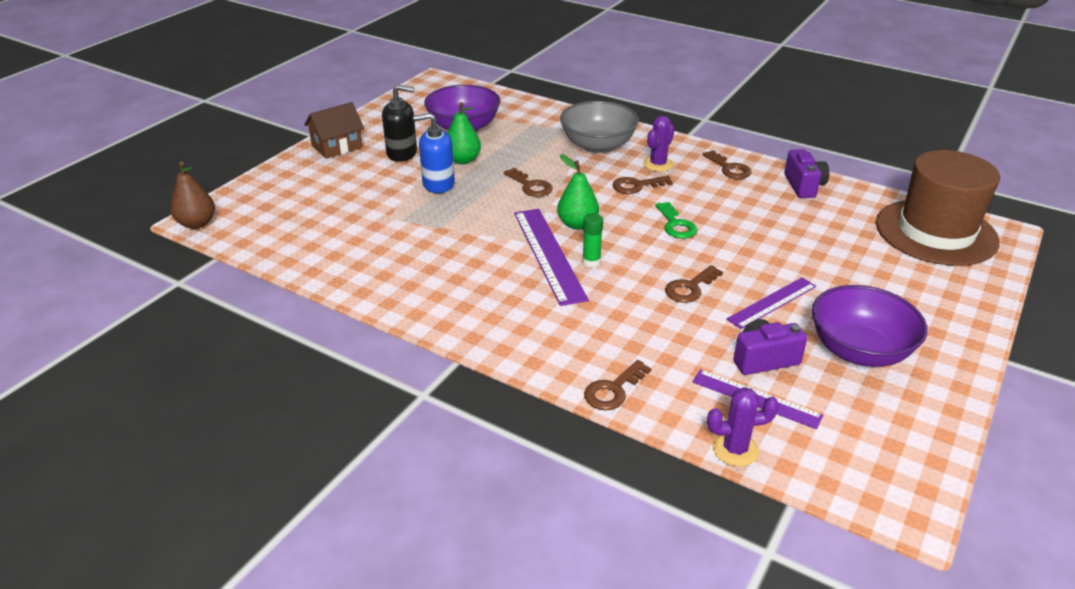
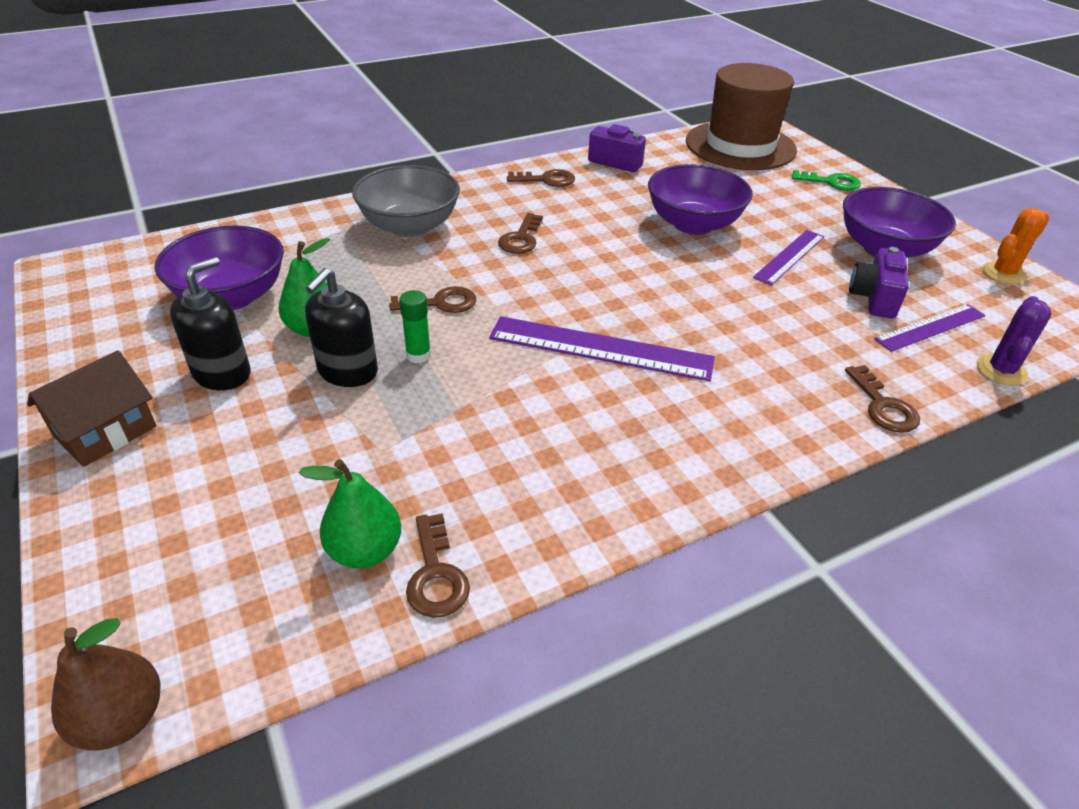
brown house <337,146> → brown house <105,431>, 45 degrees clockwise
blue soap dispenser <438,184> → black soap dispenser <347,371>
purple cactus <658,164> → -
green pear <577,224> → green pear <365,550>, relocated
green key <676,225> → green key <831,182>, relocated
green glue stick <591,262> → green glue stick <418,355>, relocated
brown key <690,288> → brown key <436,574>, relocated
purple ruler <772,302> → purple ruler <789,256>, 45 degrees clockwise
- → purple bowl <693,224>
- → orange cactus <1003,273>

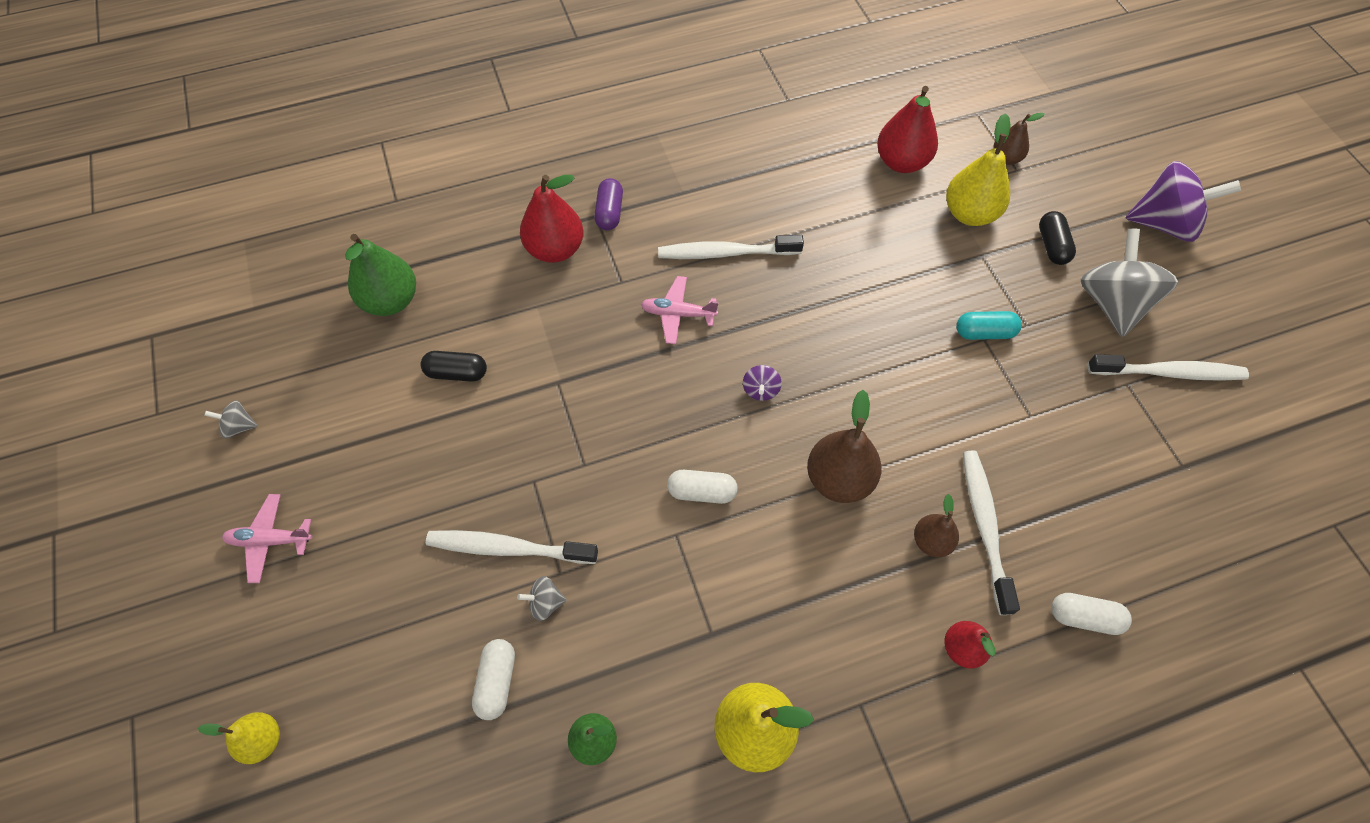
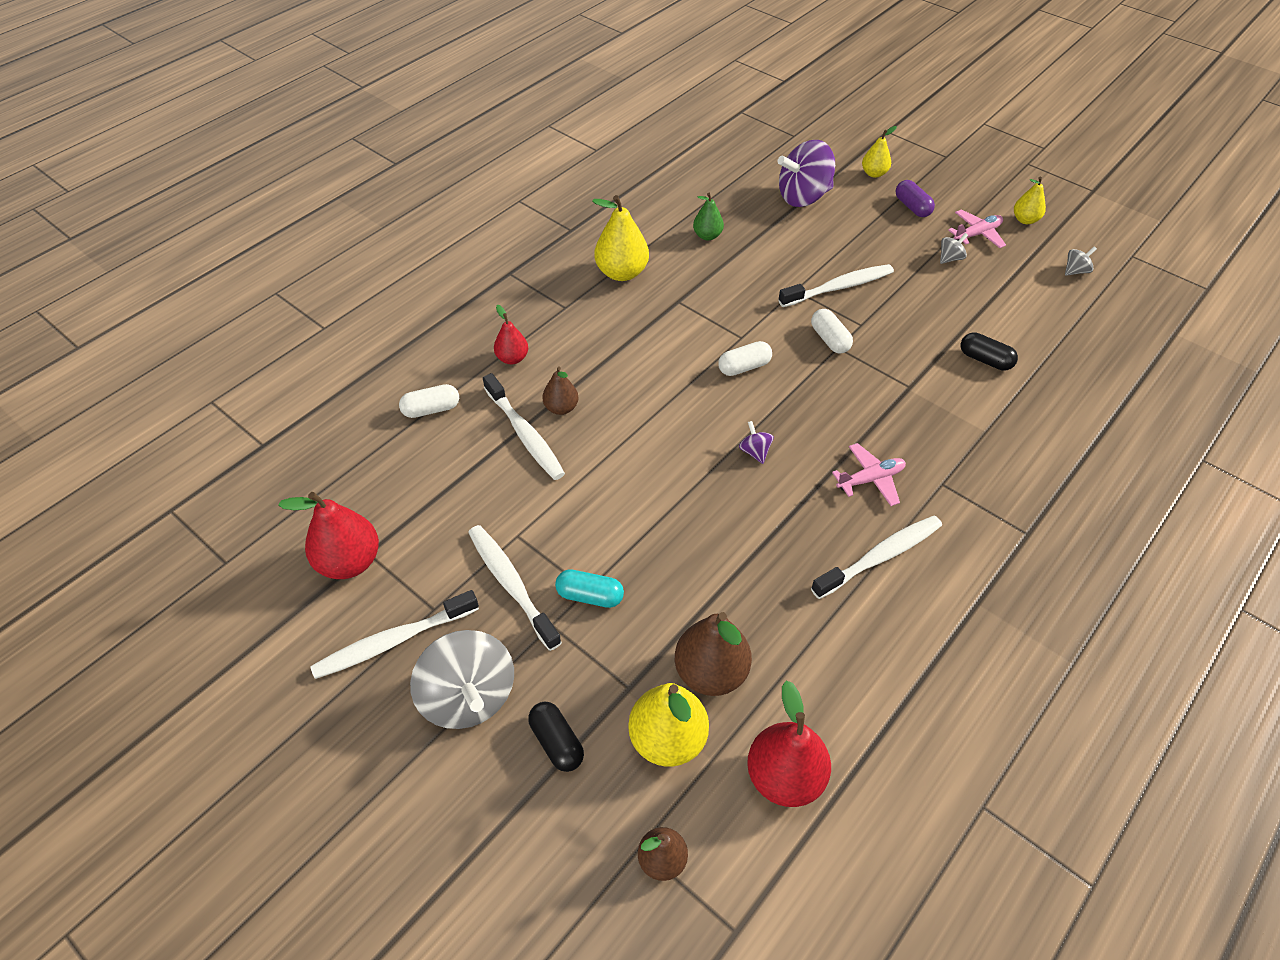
purple spinning top <1164,224> → purple spinning top <803,197>, relocated
red pear <555,249> → red pear <349,562>, relocated
purple capsule <609,212> → purple capsule <912,207>, relocated
green pear <391,301> → -
turquoise capsule <984,333> → turquoise capsule <590,596>, 45 degrees clockwise
black capsule <457,373> → black capsule <985,360>, 60 degrees clockwise
brown pear <839,479> → brown pear <711,672>, relocated
grey spinning top <545,603> → grey spinning top <950,258>, relocated
white capsule <497,682> → white capsule <829,339>, relocated
- → yellow pear <1025,220>
- → white toothbrush <511,585>

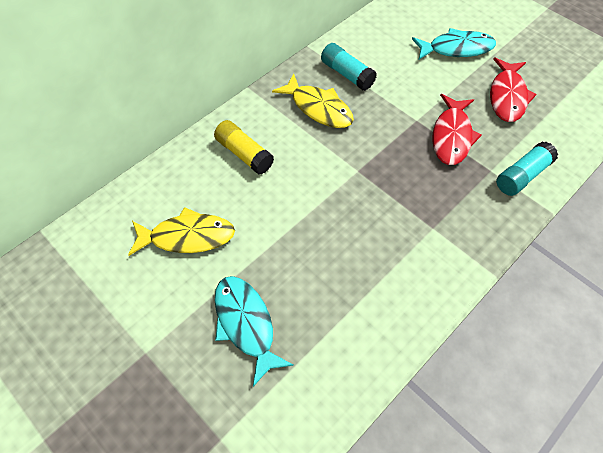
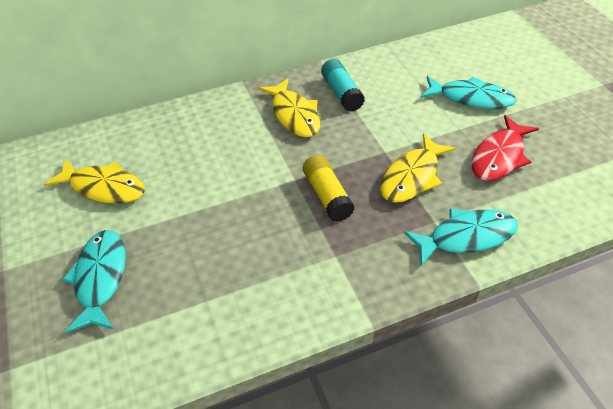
red fish <451,136> → yellow fish <412,177>
yellow glue stick <244,154> → yellow glue stick <327,195>, relocated
turquoise glue stick <522,175> → turquoise fish <466,237>

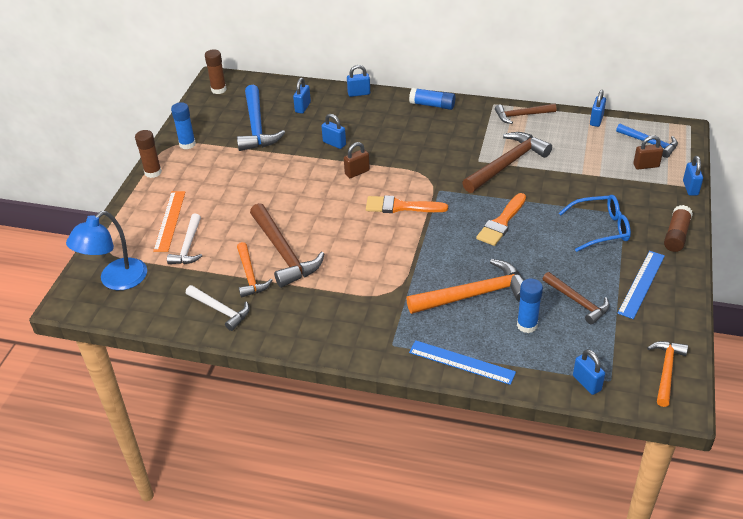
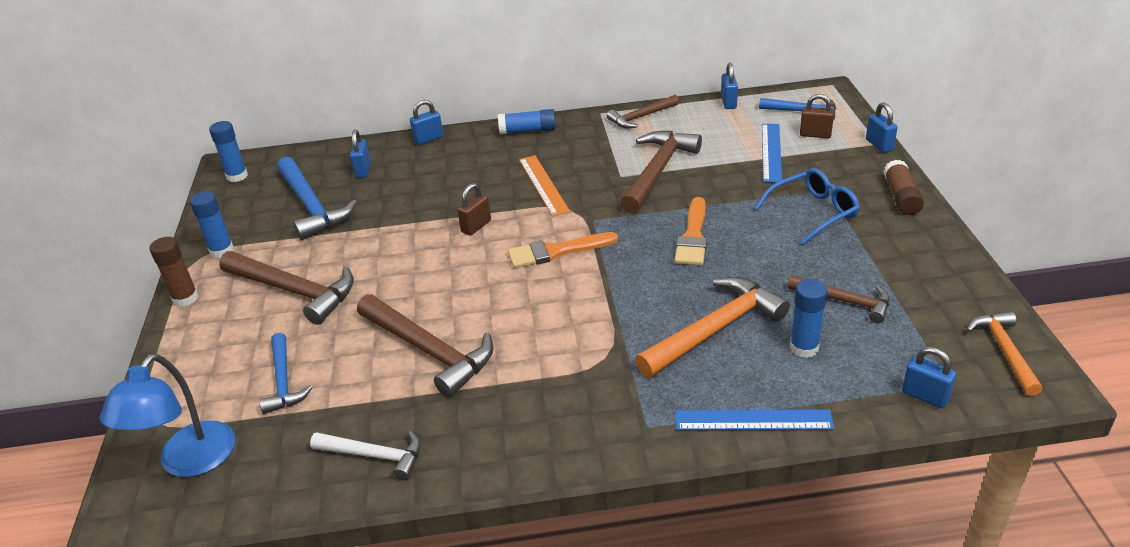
brown glue stick <218,89> → blue glue stick <237,176>
blue padlock <334,143> → -
brown padlock <646,166> → brown padlock <815,134>, 45 degrees clockwise
orange ruler <170,220> → orange ruler <543,185>, relocated
white hammer <188,246> → blue hammer <283,381>
orange hammer <250,276> → -
blue ruler <641,284> → blue ruler <771,152>, relocated
- → brown hammer <294,291>

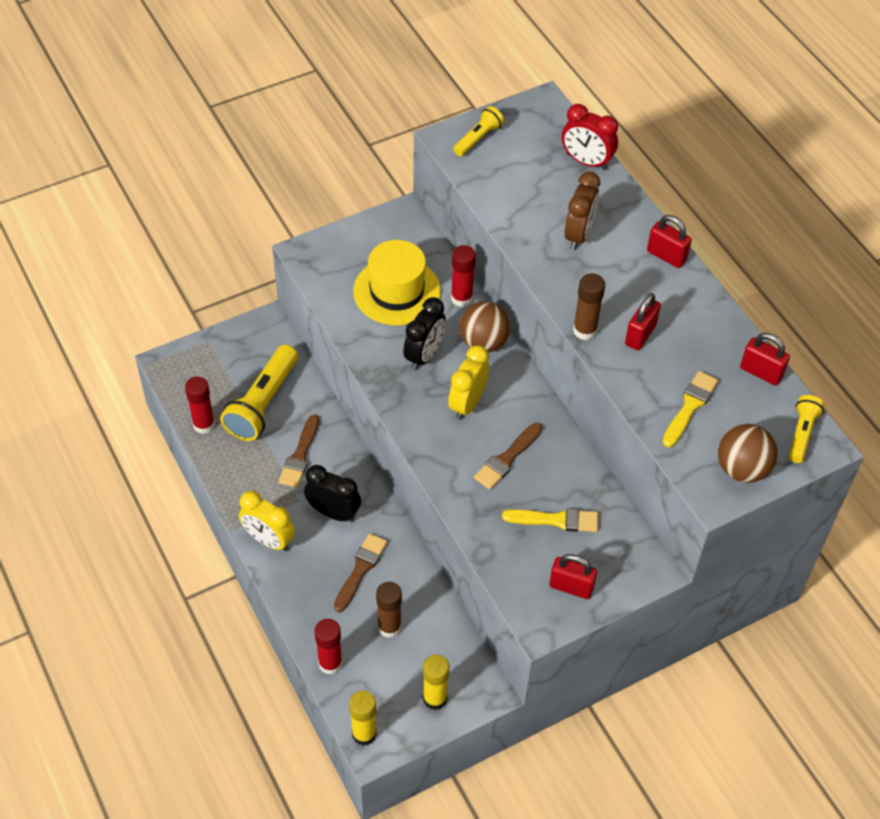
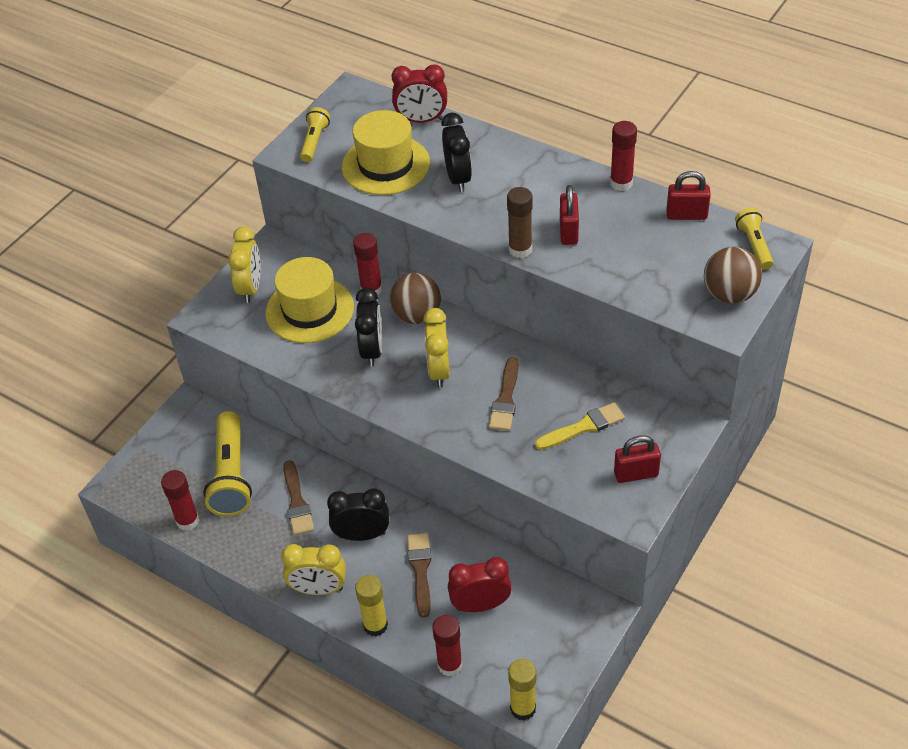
brown clock <578,235> → black clock <458,178>
red padlock <666,256> → -
yellow brush <690,406> → -
brown glue stick <389,627> → red clock <480,605>
yellow glue stick <435,698> → yellow glue stick <375,625>, relocated
- → yellow hat <385,165>
- → red glue stick <621,183>
- → yellow clock <250,288>

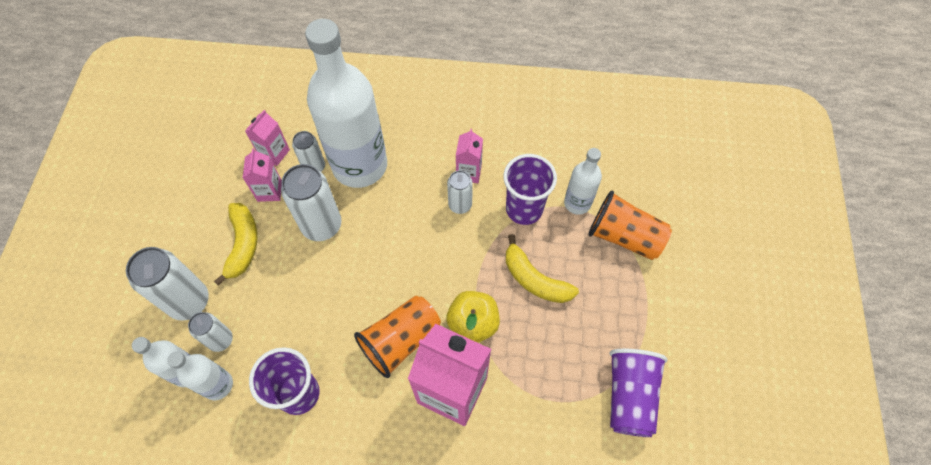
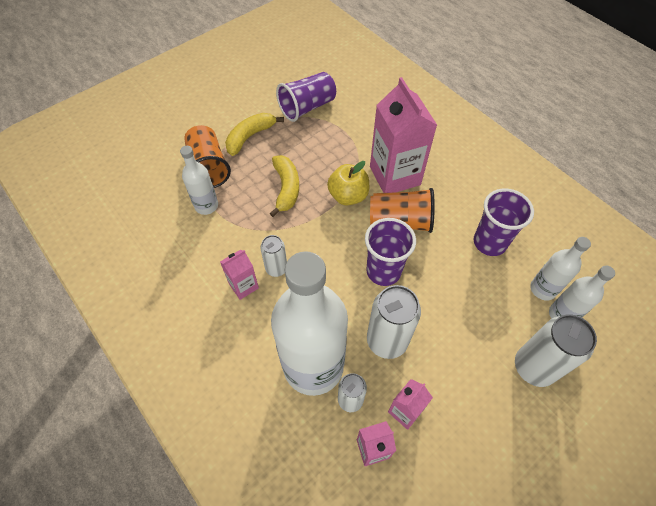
purple cup <524,209> → purple cup <383,271>, relocated
yellow banana <243,244> → yellow banana <250,137>, relocated
white can <221,340> → -

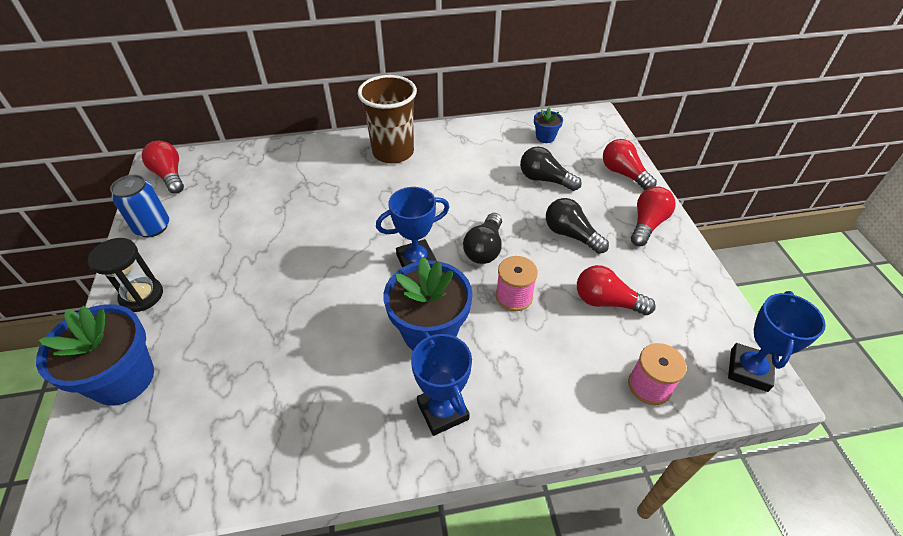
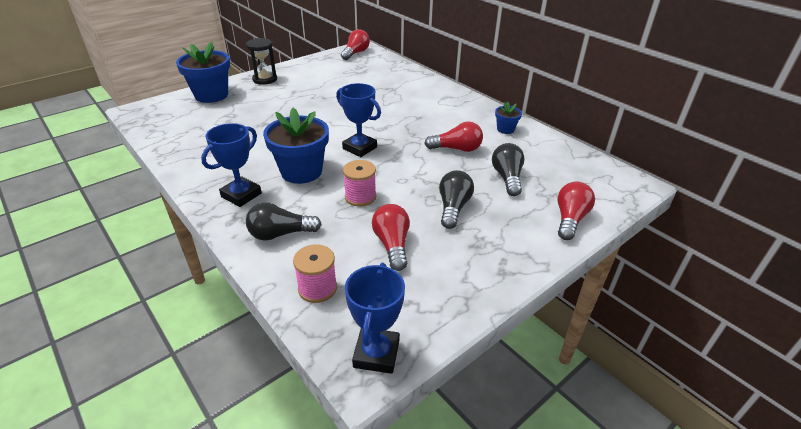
brown cup <393,152> → -
blue flower pot <545,137> → blue flower pot <505,129>, relocated
blue can <152,227> → -
red light bulb <647,224> → red light bulb <456,149>, relocated
black light bulb <484,249> → black light bulb <280,234>, relocated
blue trophy <749,370> → blue trophy <376,354>, 75 degrees counterclockwise

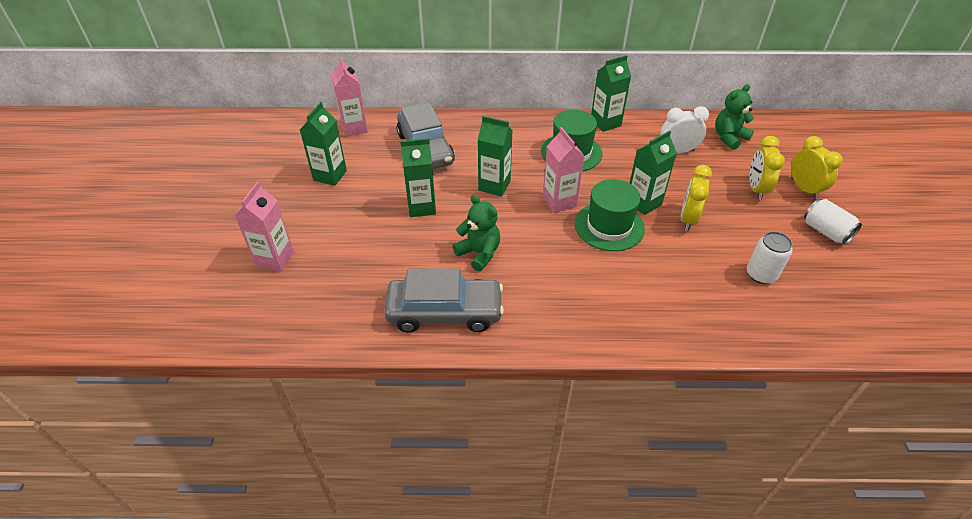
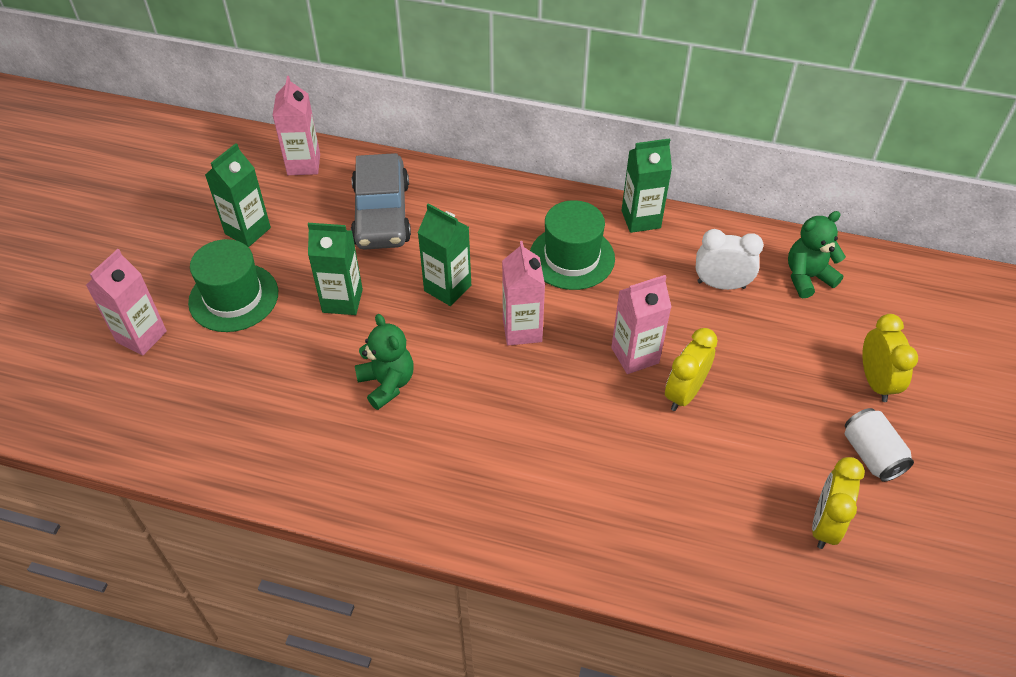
green carton <643,203> → pink carton <635,355>
yellow clock <756,189> → yellow clock <824,525>, relocated
green hat <609,226> → green hat <233,297>, relocated
white can <761,274> → -
grey car <444,312> → -

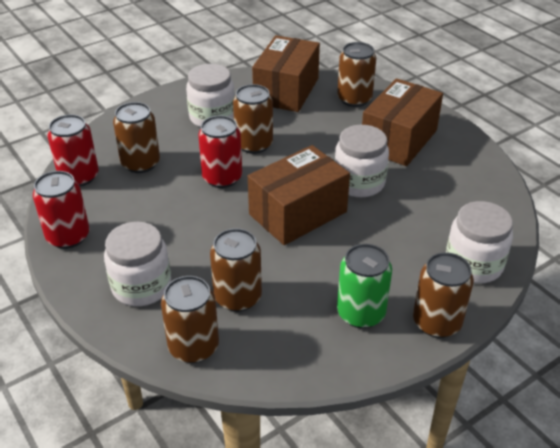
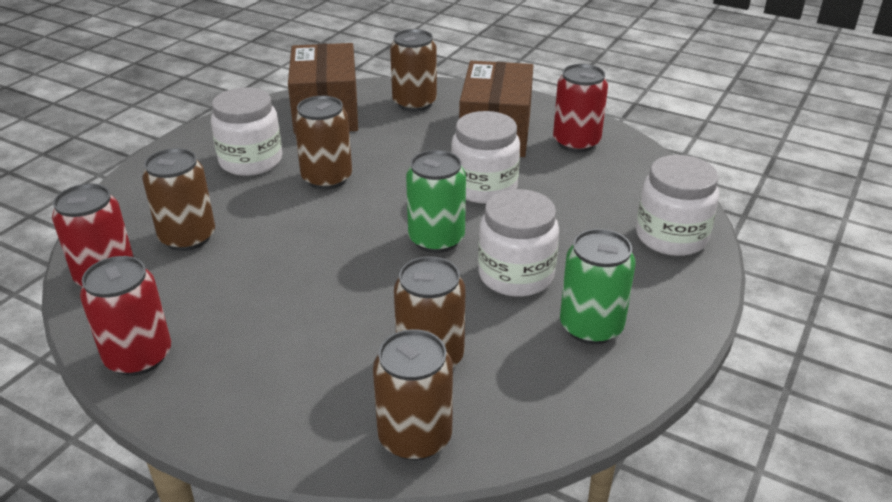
red can <222,178> → red can <576,142>, relocated
brown box <298,213> → green can <436,239>
white jar <141,286> → white jar <516,275>, relocated
brown can <436,322> → -

